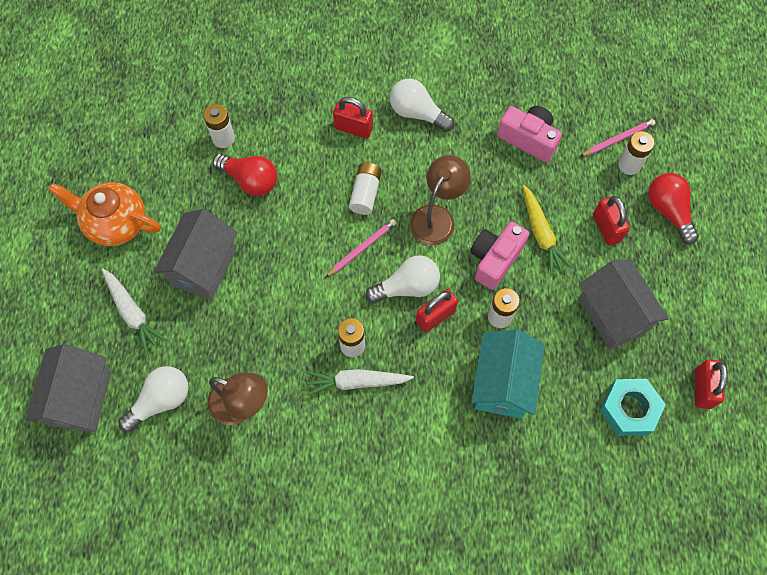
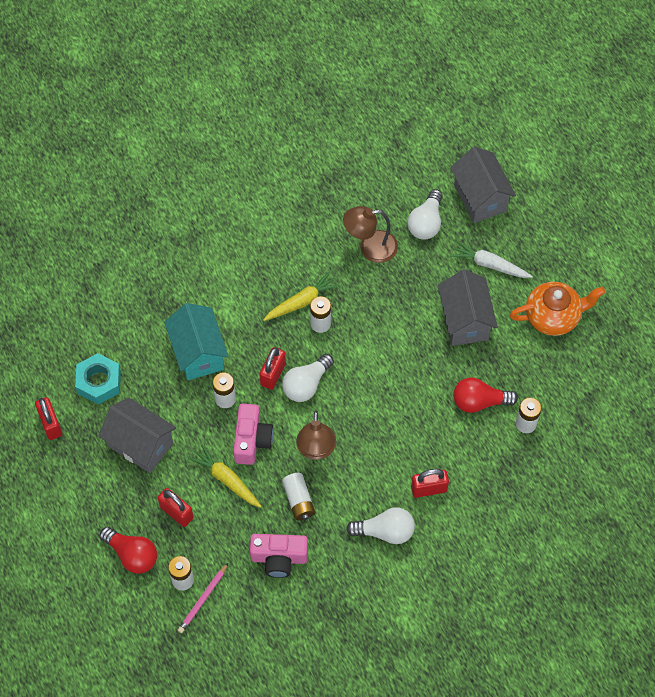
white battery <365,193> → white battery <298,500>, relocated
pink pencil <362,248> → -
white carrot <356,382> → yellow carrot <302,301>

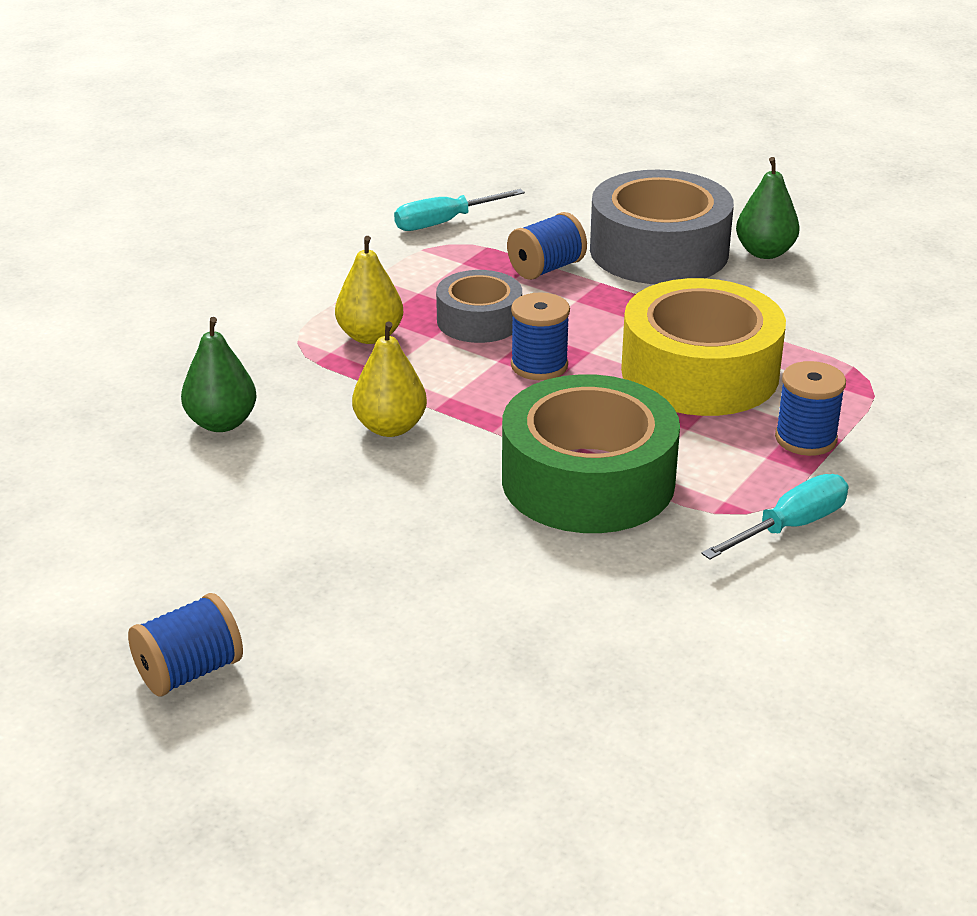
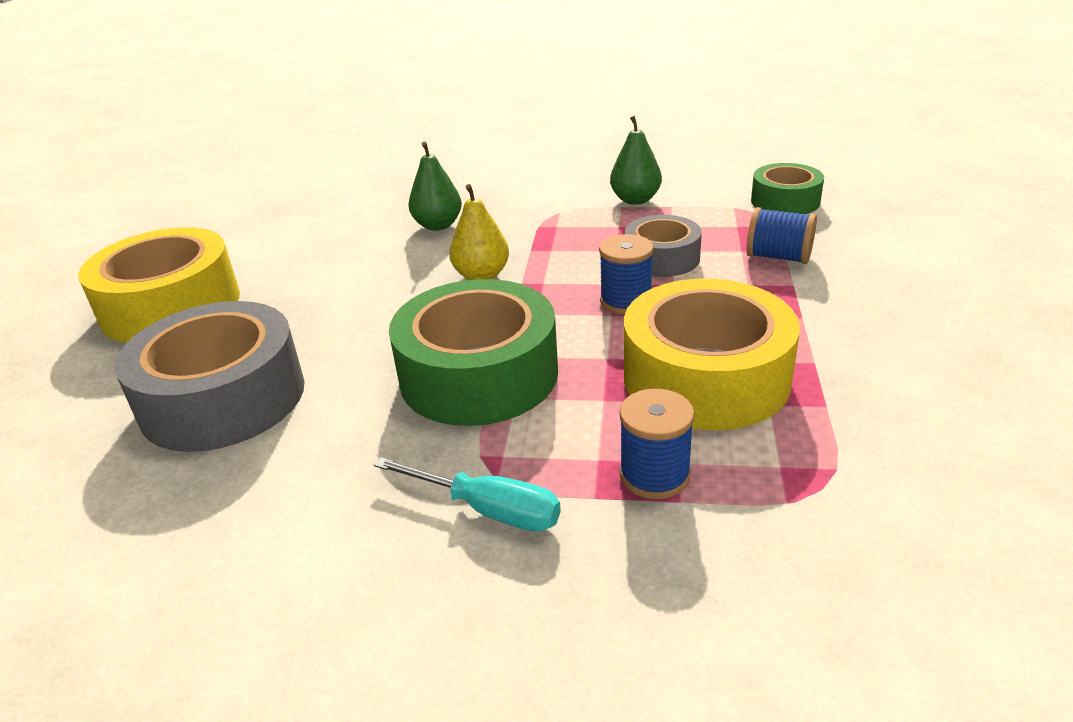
green pear <765,252> → green pear <635,200>, relocated
grey tape <659,251> → grey tape <223,398>, relocated
turquoise screwdriver <444,222> → green tape <785,201>
yellow pear <370,336> → -
blue spool <189,672> → yellow tape <171,306>

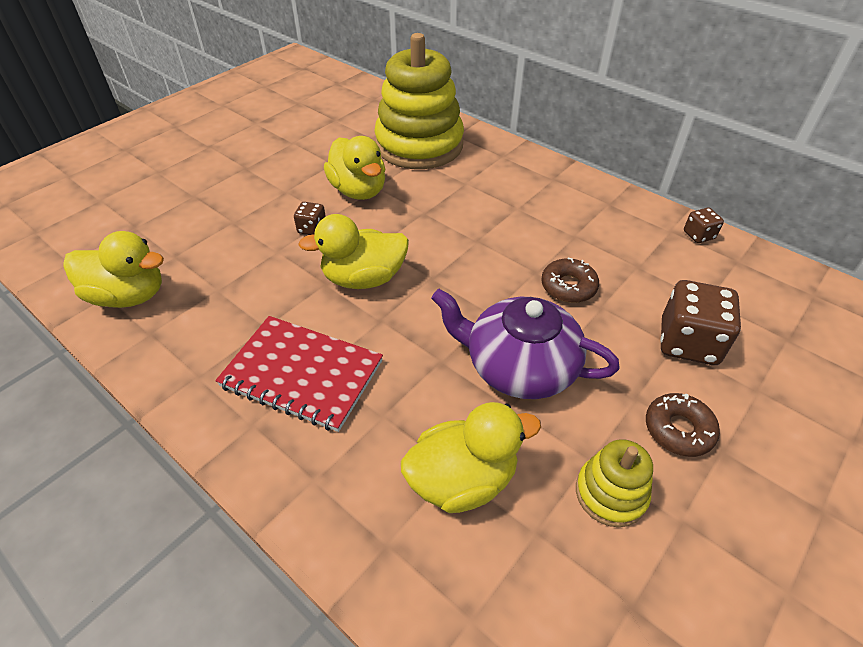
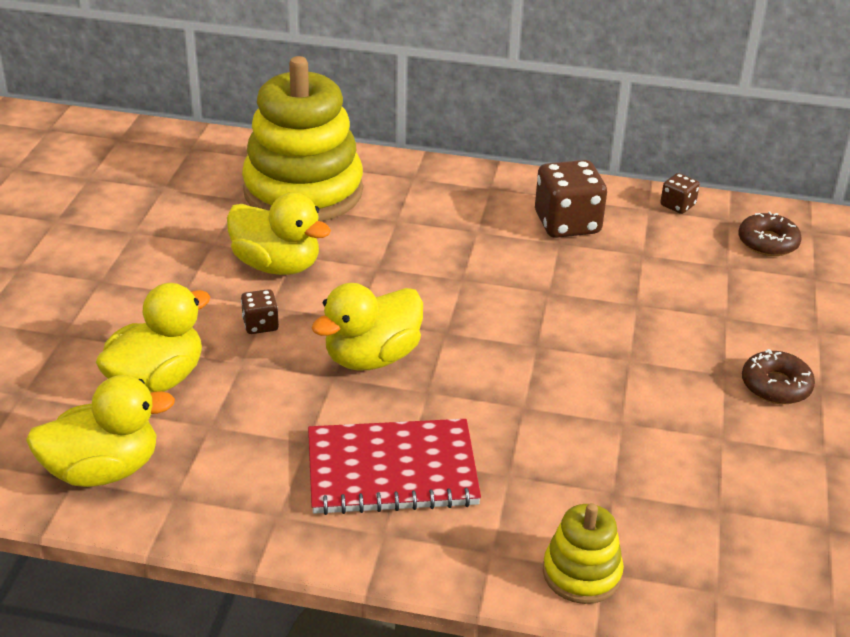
brown donut <568,286> → brown donut <768,242>, relocated
brown dice <688,342> → brown dice <567,223>, relocated
purple teapot <519,366> → -
yellow duck <462,480> → yellow duck <157,380>, relocated
yellow stacking toy <610,493> → yellow stacking toy <581,573>, relocated

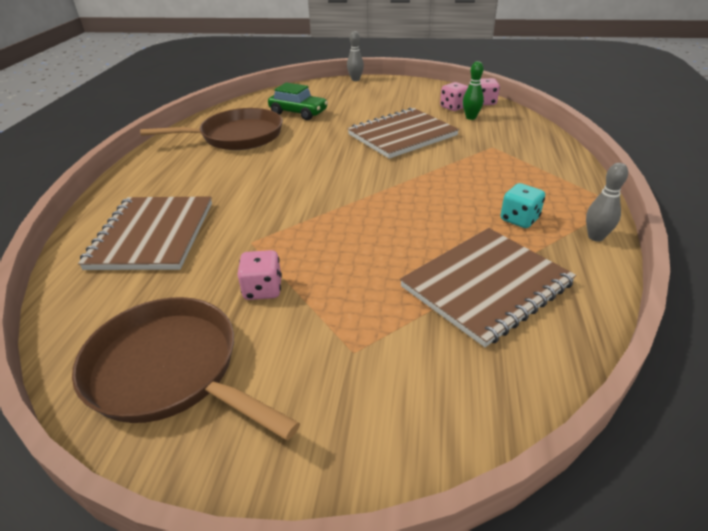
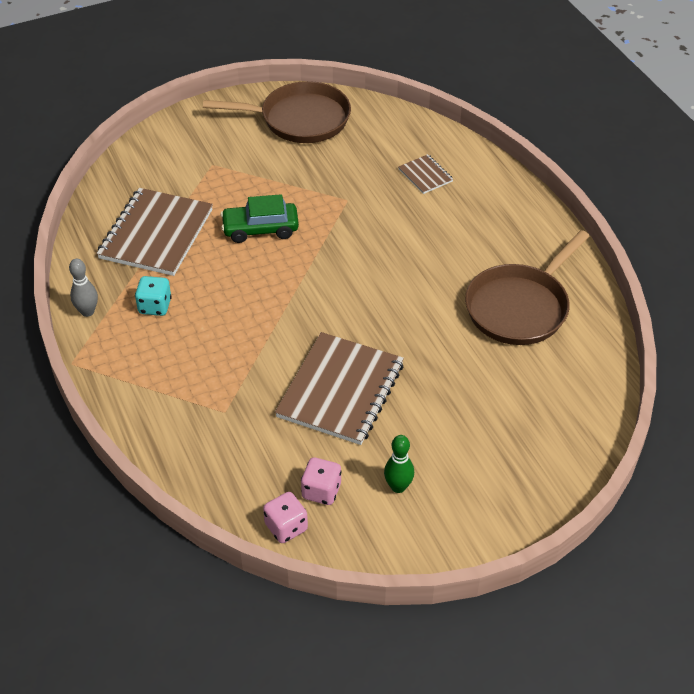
grey bowling pin <355,79> → -
green bowling pin <471,117> → green bowling pin <398,487>, relocated
green car <298,113> → green car <260,229>, relocated
brown notebook <152,235> → brown notebook <425,175>, x0.46
pink dice <263,289> → -

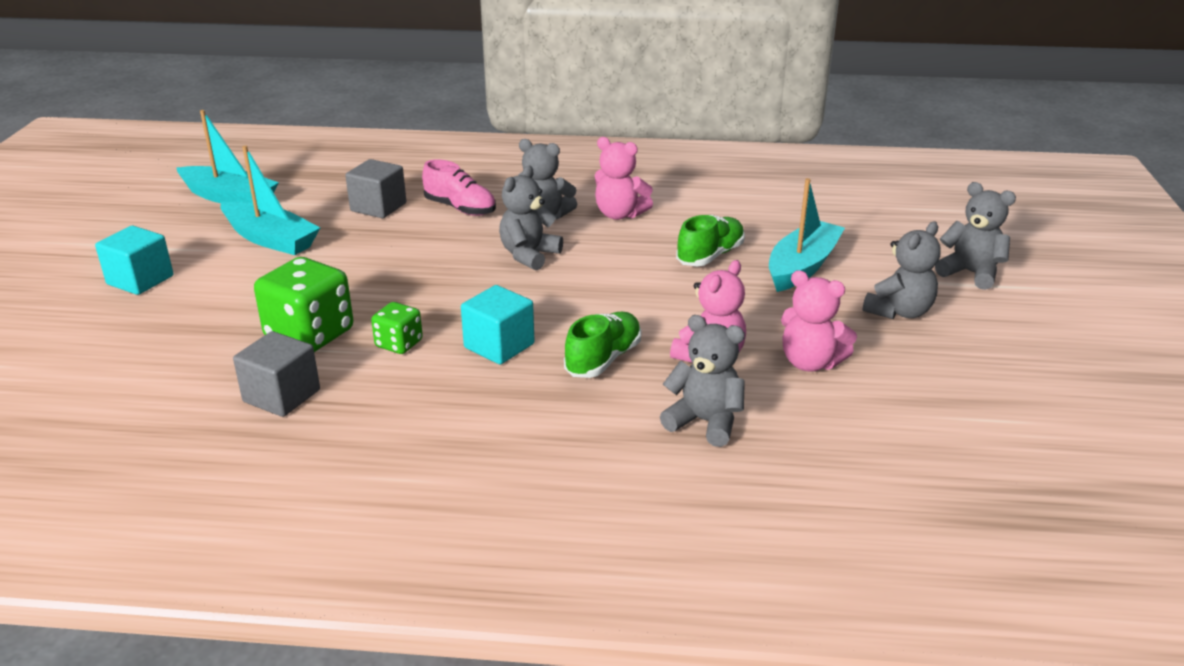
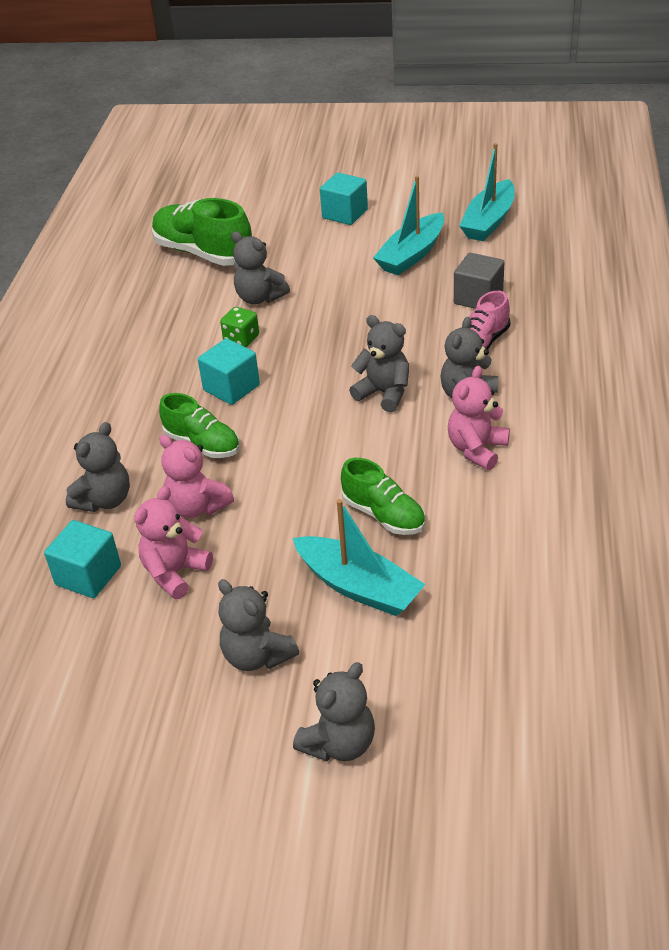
green dice <310,335> → grey teddy bear <259,298>
grey cube <282,396> → -
- → green shoe <203,253>
- → turquoise cube <88,575>

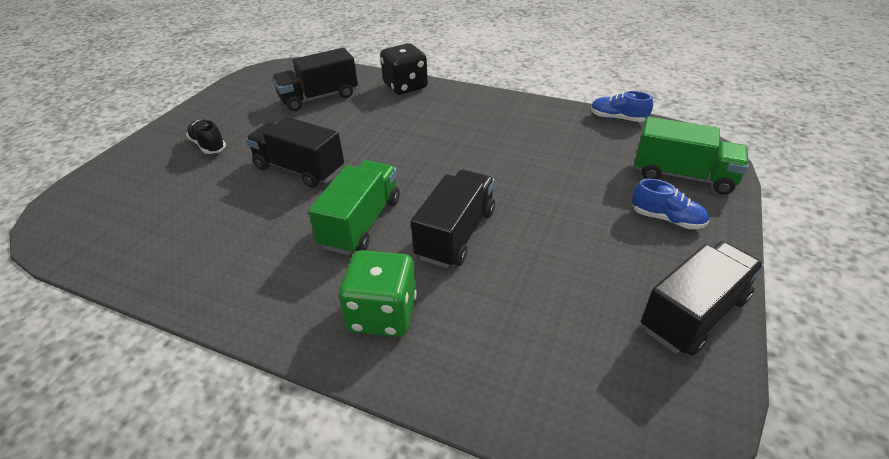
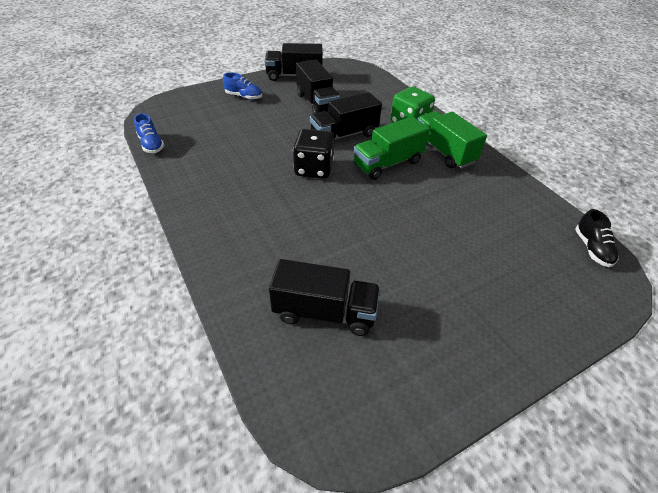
black dice <405,86> → black dice <314,169>, relocated
black truck <299,169> → black truck <317,103>, relocated
green truck <682,176> → green truck <443,152>, relocated
black shoe <208,145> → black shoe <592,249>, relocated
blue shoe <666,219> → blue shoe <244,96>, 135 degrees clockwise

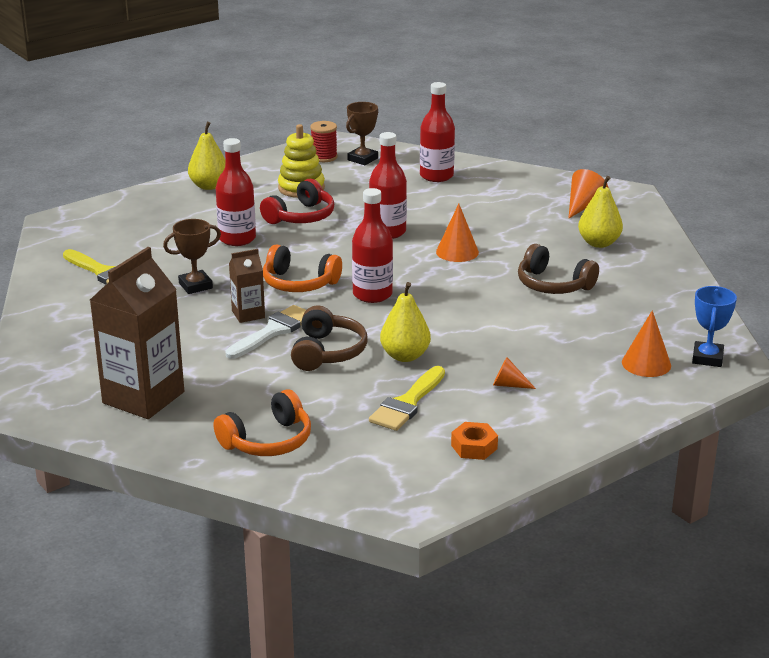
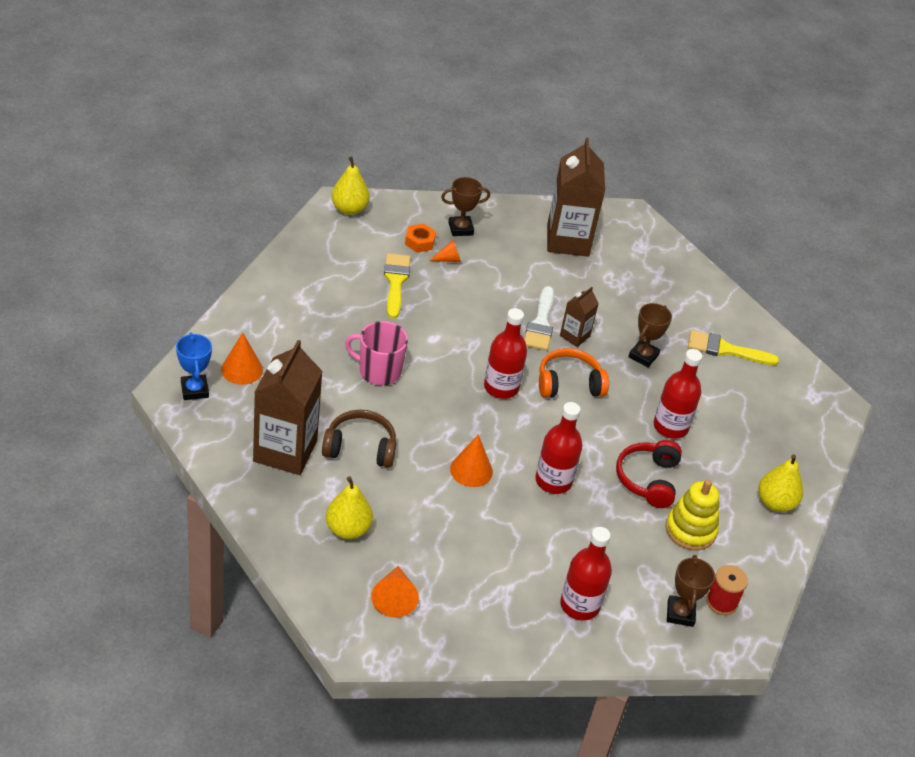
yellow pear <405,356> → yellow pear <349,209>, relocated
brown headphones <327,352> → -
orange cone <508,385> → orange cone <448,259>, relocated
orange headphones <268,441> → brown trophy <460,229>
orange nut <474,447> → orange nut <419,242>, relocated
- → pink mug <378,371>
- → brown carton <285,451>

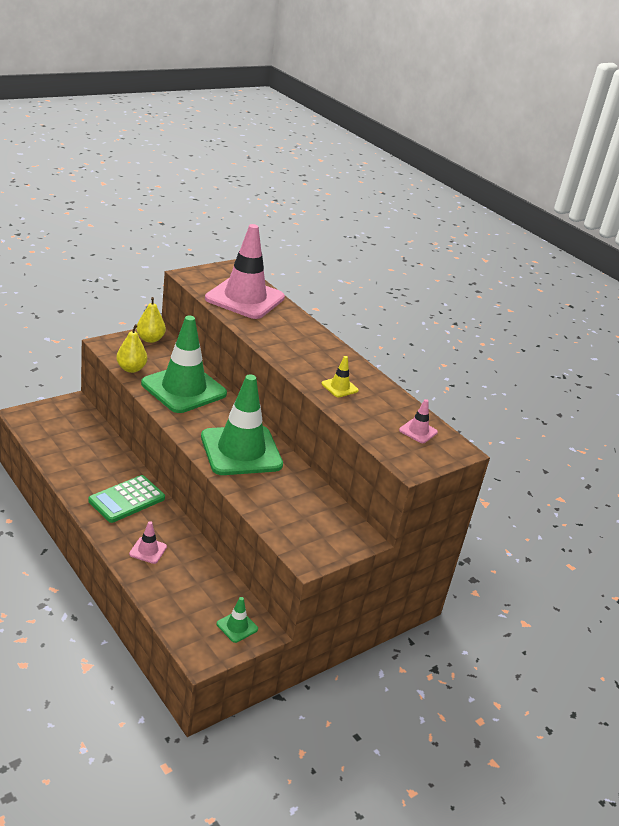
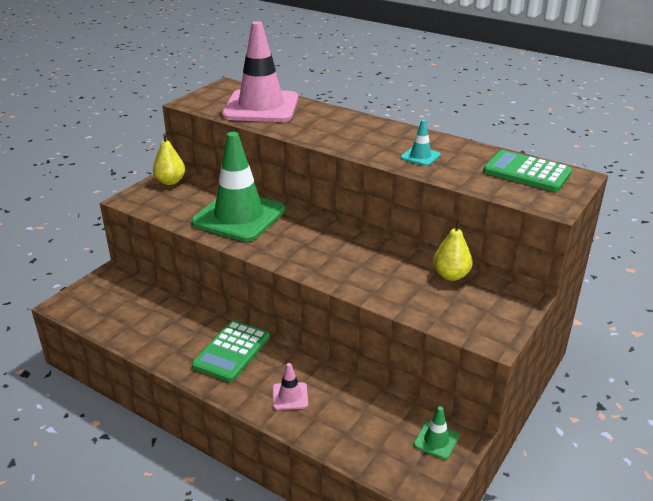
yellow pear <131,369> → yellow pear <451,275>, relocated
yellow traffic cone <339,387> → turquoise traffic cone <420,156>
green traffic cone <241,451> → -
pink traffic cone <418,431> → green calculator <527,172>

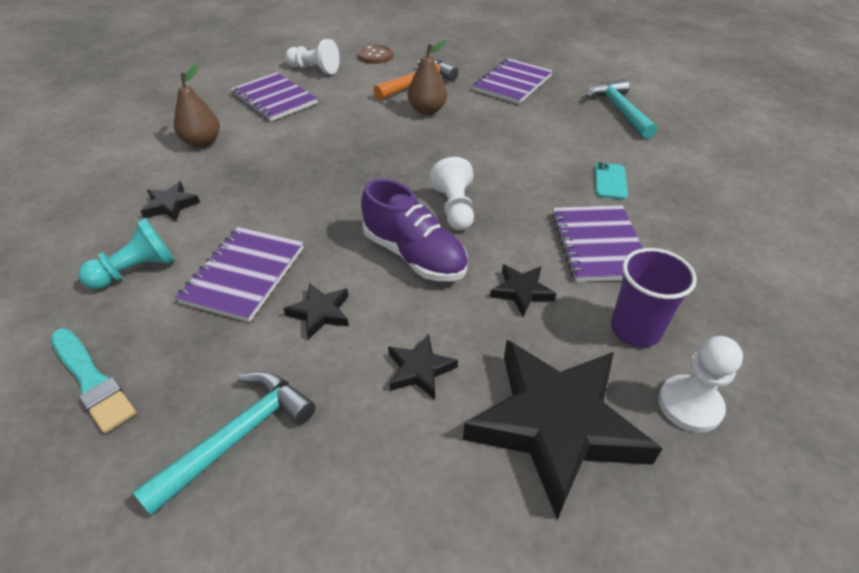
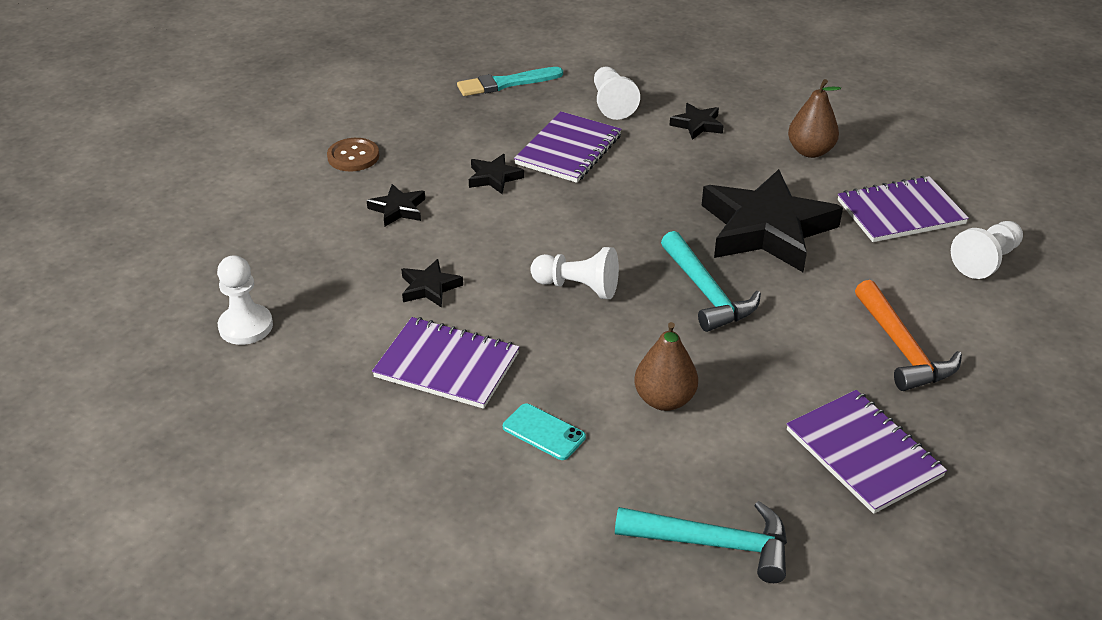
brown pear <427,110> → brown pear <664,400>, relocated
brown button <376,56> → brown button <353,156>, relocated
purple shoe <414,255> → -
turquoise pawn <136,270> → white pawn <612,104>
purple notebook <244,275> → purple notebook <568,150>, 75 degrees clockwise
purple cup <635,329> → -
black star <555,425> → black star <766,229>, relocated
turquoise hammer <237,437> → turquoise hammer <706,292>, relocated

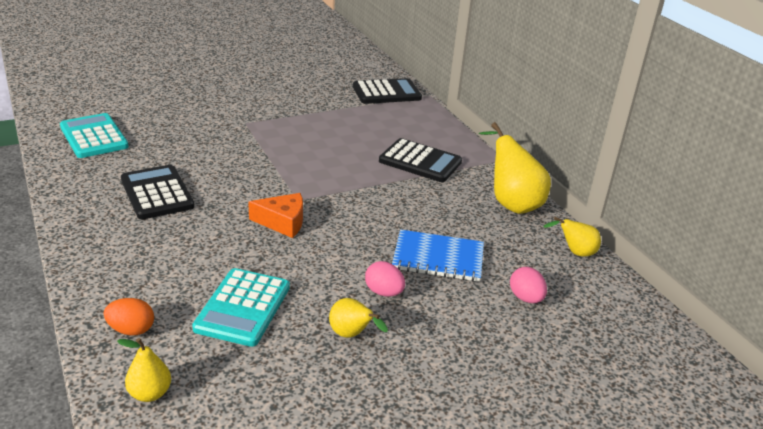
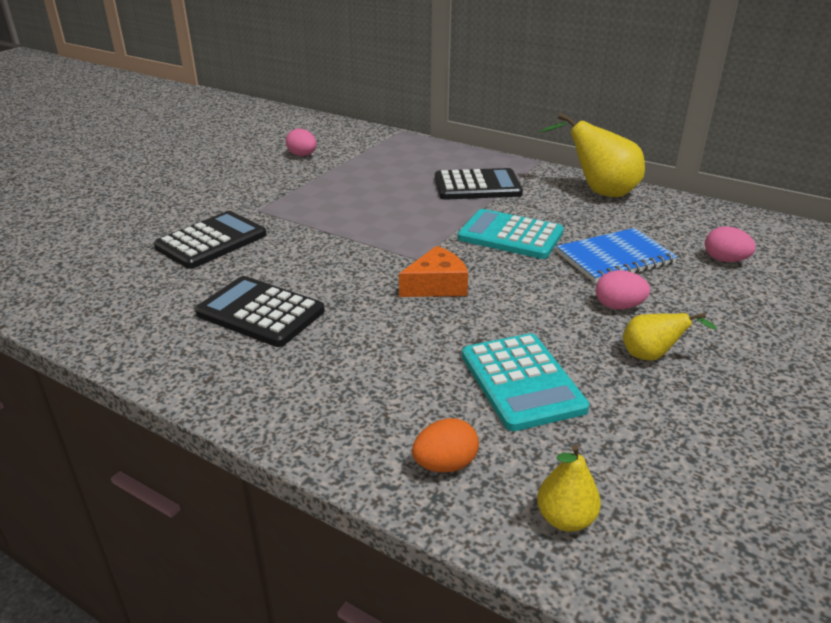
black calculator <386,92> → black calculator <211,241>, relocated
turquoise calculator <94,137> → turquoise calculator <510,235>, relocated
yellow pear <574,252> → -
- → pink egg <302,155>

